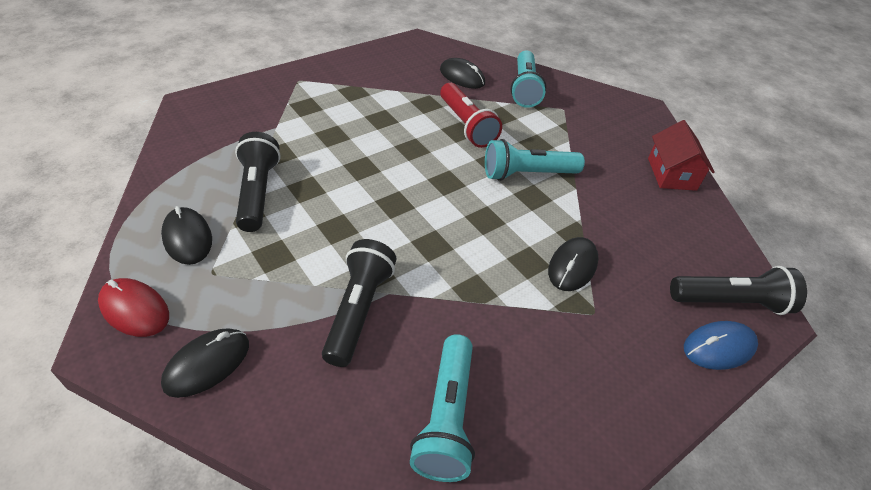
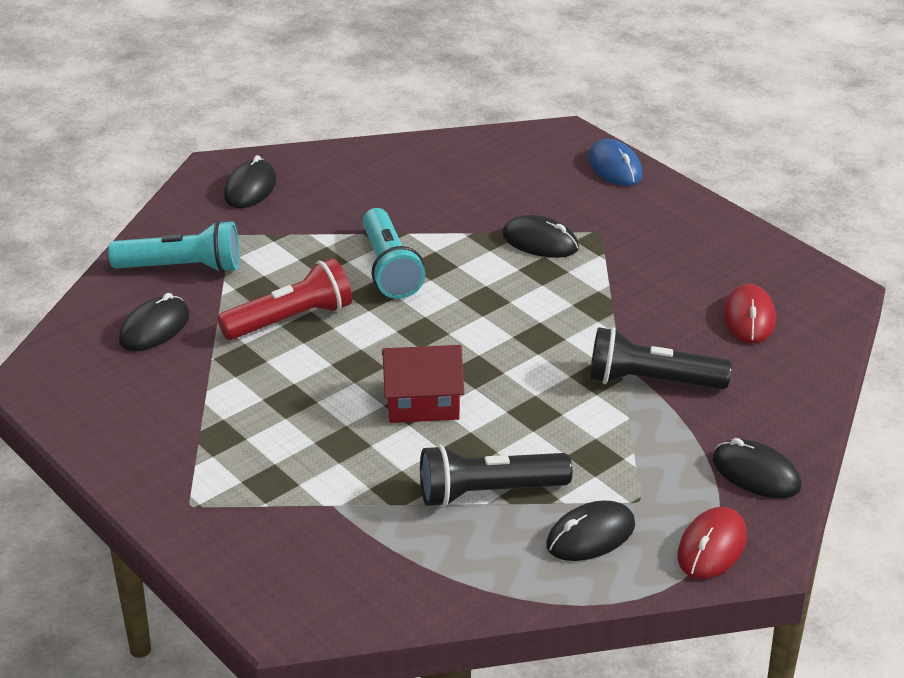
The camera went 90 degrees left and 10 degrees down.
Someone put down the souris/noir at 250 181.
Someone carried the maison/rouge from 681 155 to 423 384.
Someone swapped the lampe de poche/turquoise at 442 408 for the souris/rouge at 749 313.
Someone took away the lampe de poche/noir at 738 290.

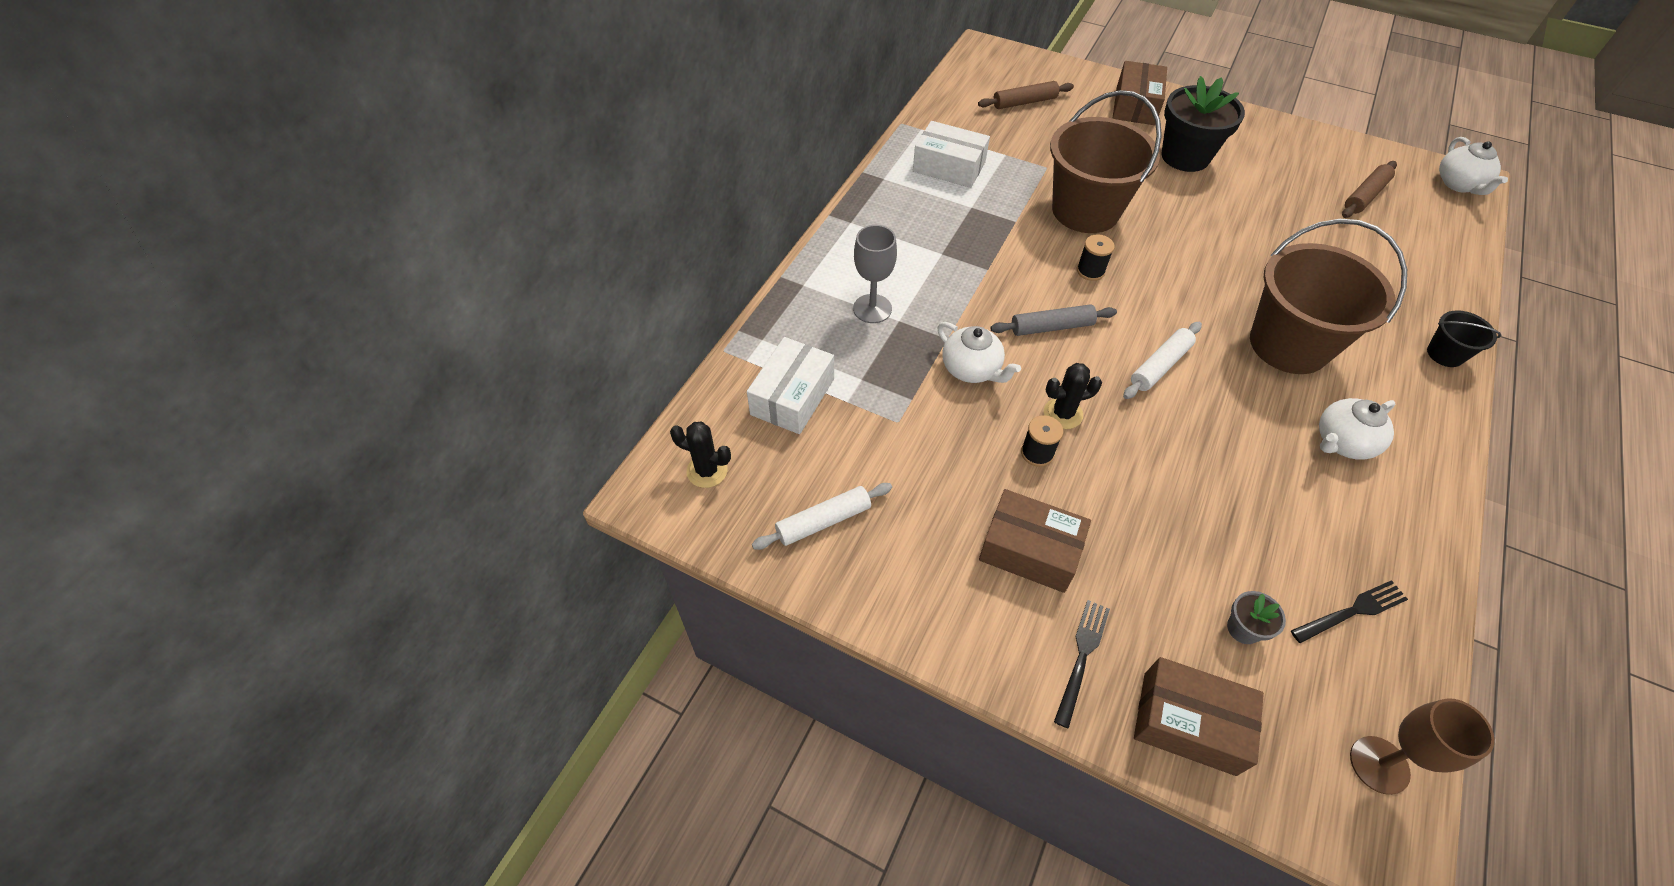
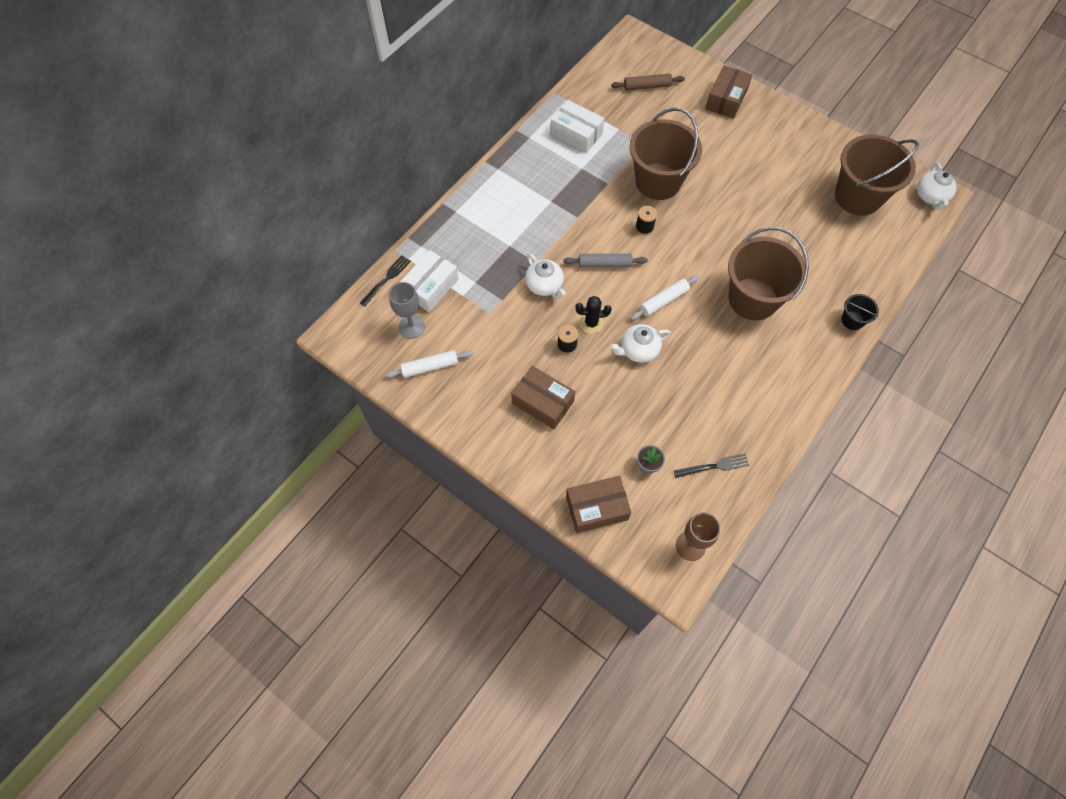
The camera went 10 degrees right and 10 degrees up.
Someone carried the fourchette/noir from 1082 664 to 385 281.
Someone carried the verre à pied/gris from 875 274 to 407 310.
Someone rotated the boîte/marron at 1199 716 by 45 degrees counterclockwise.
Someone carried the théière/blanc from 1357 429 to 640 343.
Someone swapped the rouleau à pâtisserie/marron at 1369 189 for the seau/marron at 877 175.
Someone took away the cactus/noir at 700 455.
Someone took away the pot de fleurs/noir at 1203 124.

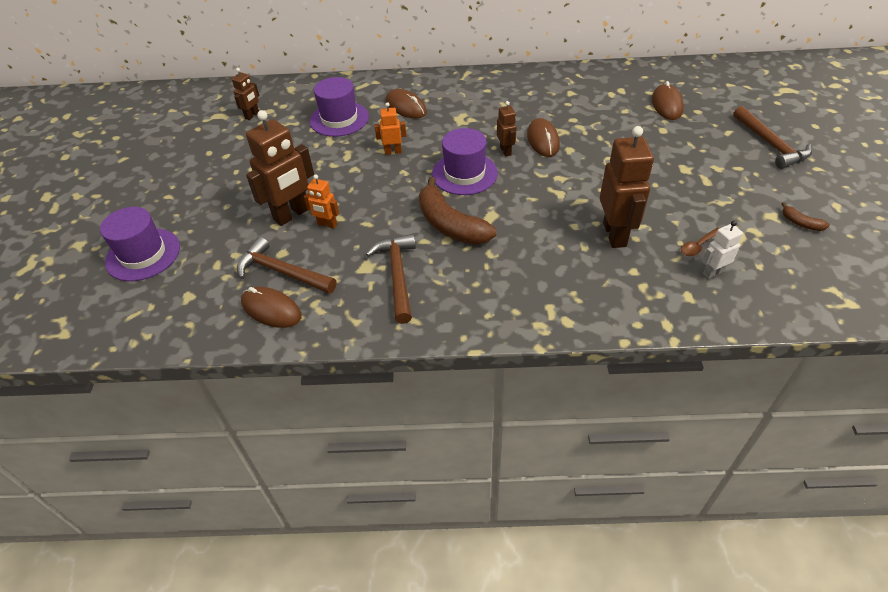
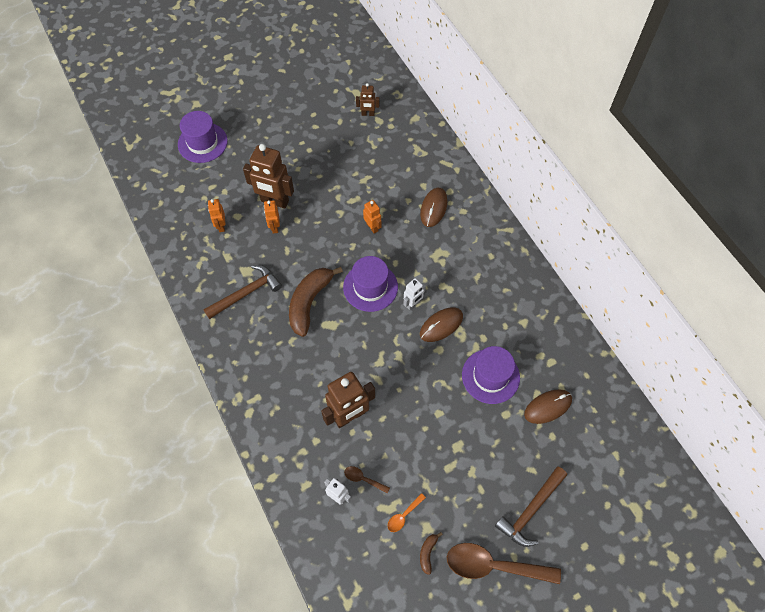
The camera went 60 degrees right and 15 degrees up.
Someone swapped the marteau/marron at 286 265 for the robot/orange at 217 215.
Someone put down the cuillère/orange at 407 512.
Someone repainted the robot/marron at 507 129, which became the robot/blanc at 414 294.
Someone put down the cuillère/marron at 504 563.
Someone carried the chapeau/violet from 339 107 to 491 375.
Someone took away the souris/marron at 271 307.

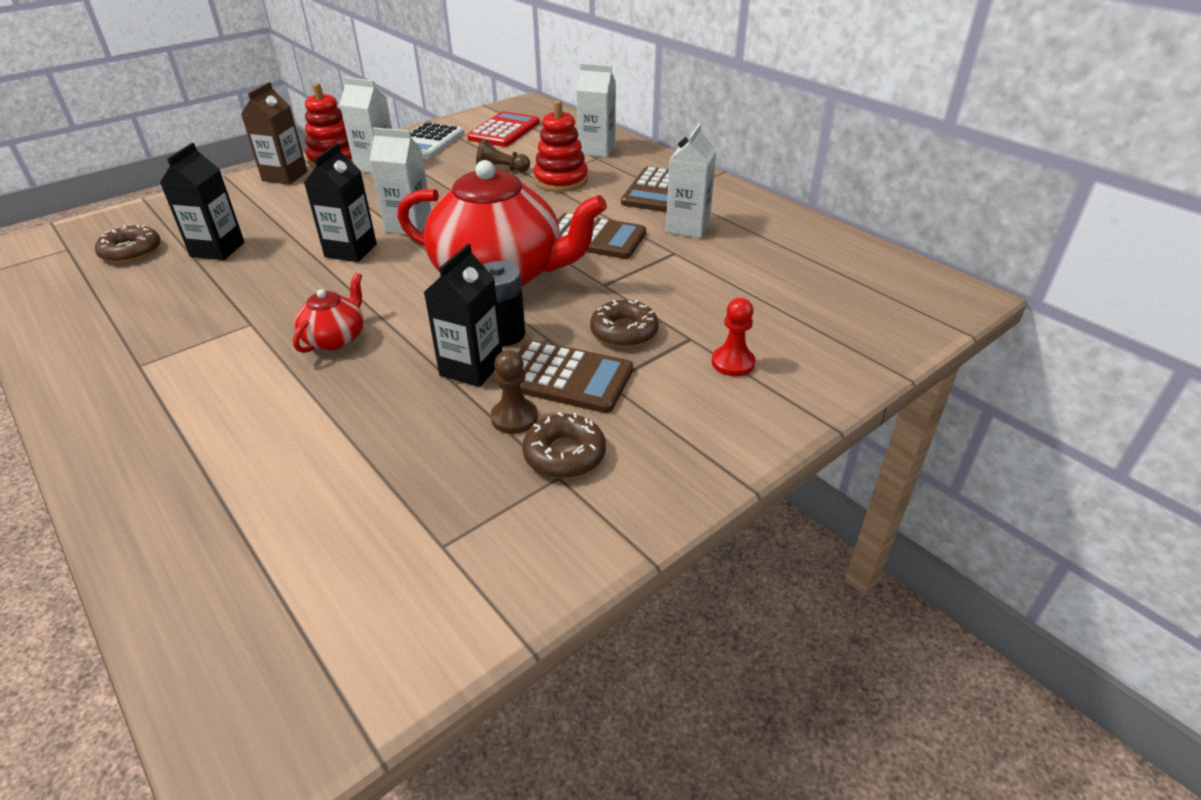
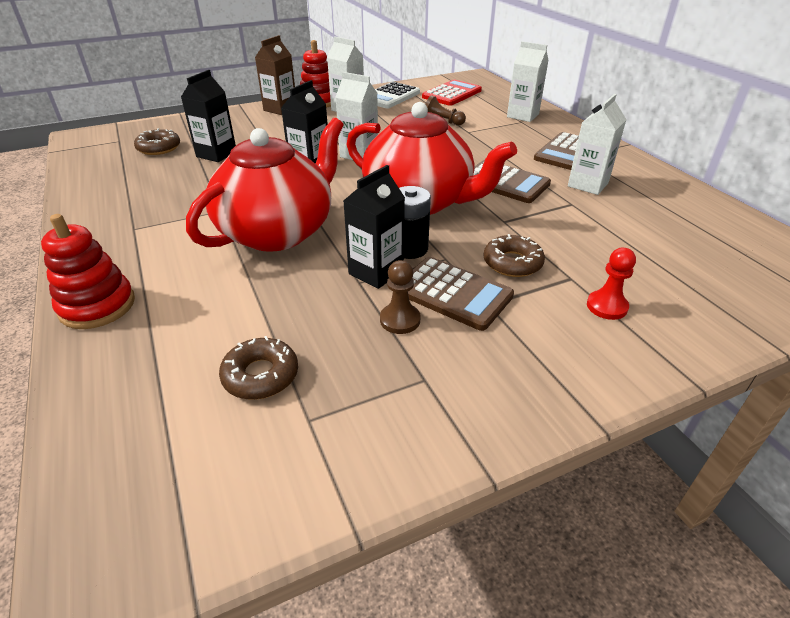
The camera went 15 degrees right and 0 degrees up.
Someone carried the jouet à empiler/rouge from 561 146 to 88 271.
Someone scaled the théière/rouge at 328 313 by 2.26.
Someone carried the beignet/marron from 564 445 to 258 368.

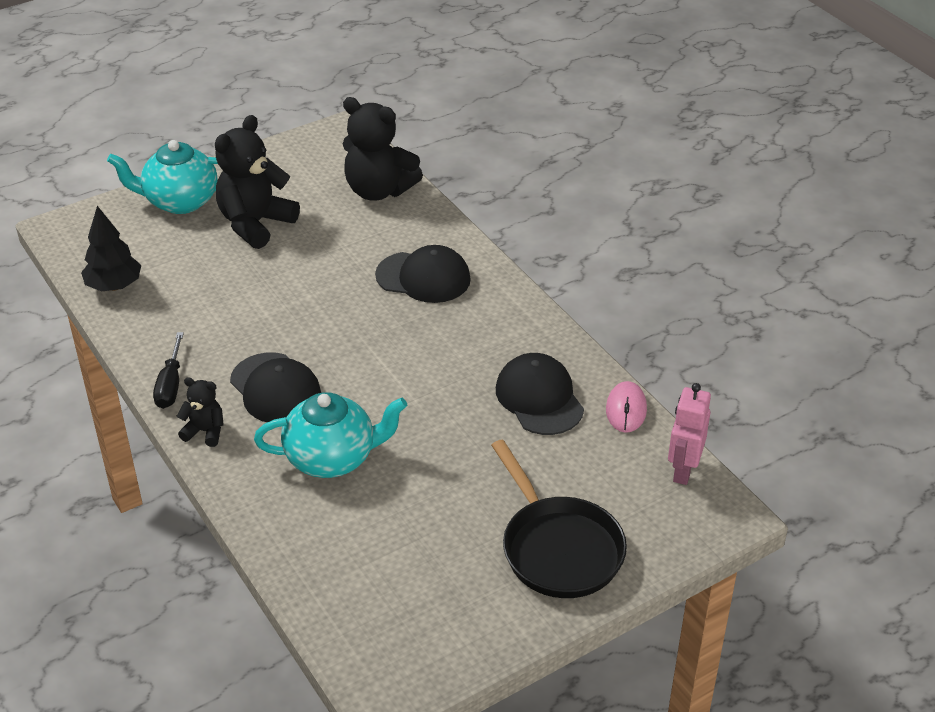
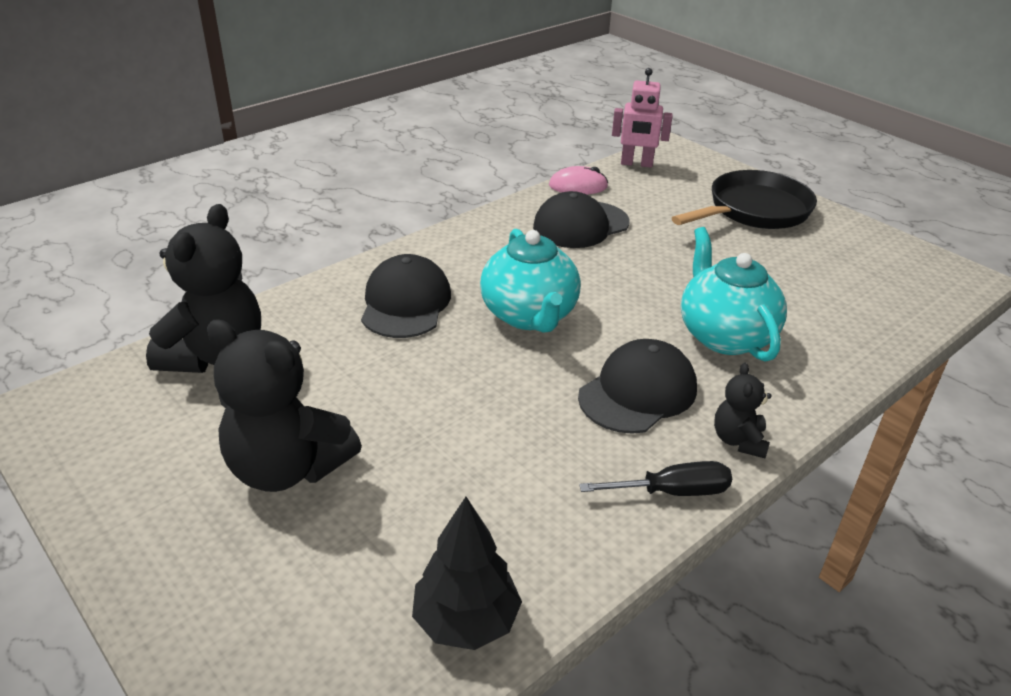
The camera went 100 degrees left and 5 degrees down.
Someone carried the théière/turquoise from 162 177 to 530 281.

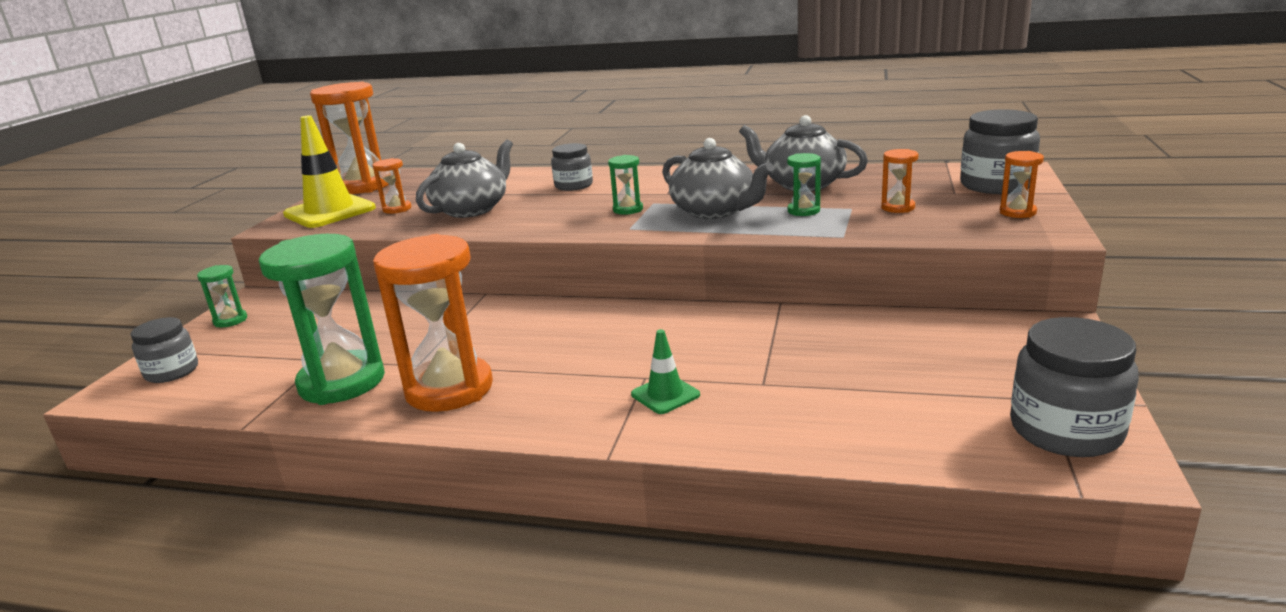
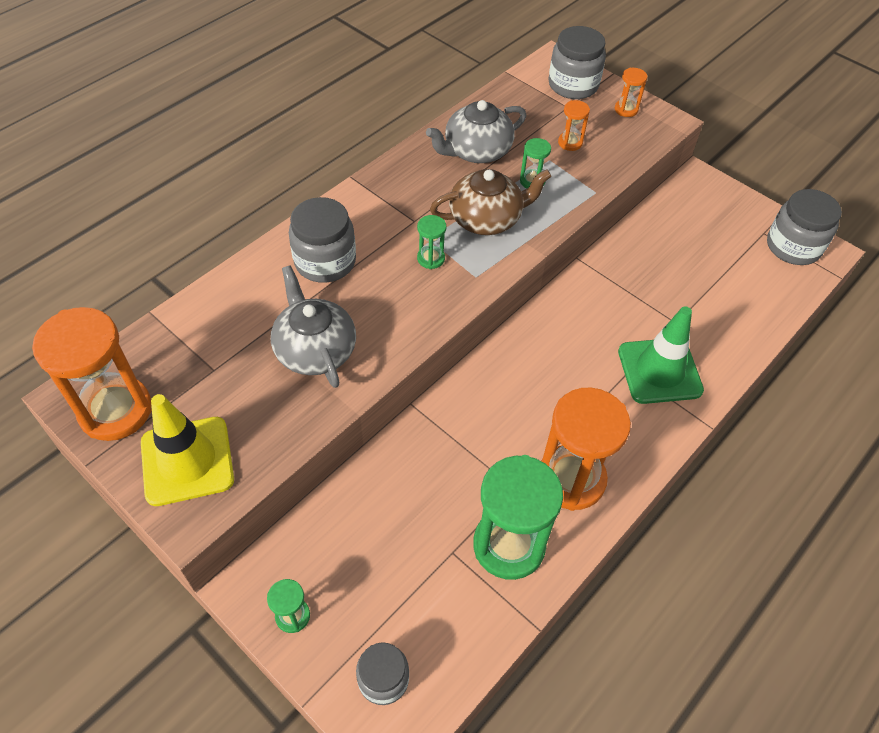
The camera went 65 degrees left and 30 degrees up.
Someone scaled the bocal/gris at 572 167 by 1.56.
Someone repainted the théière/gris at 718 178, which became the théière/marron at 491 202.
Someone scaled the cône de chantier/vert at 665 371 by 1.96.
Someone took away the sablier/orange at 391 186.

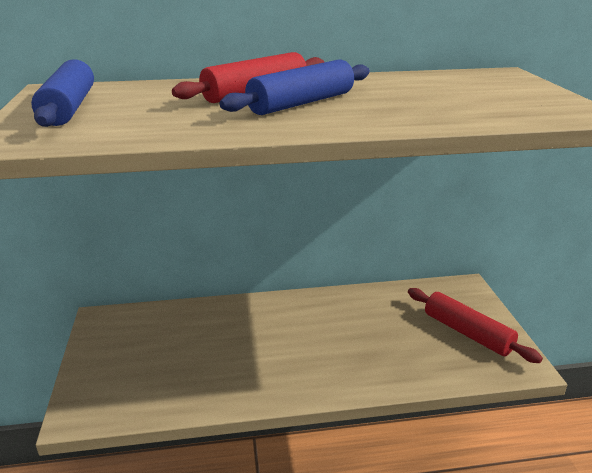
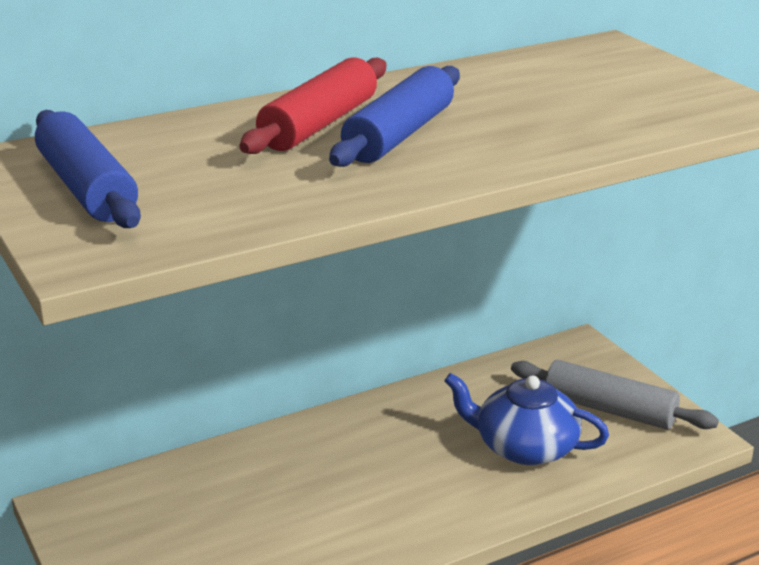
The camera went 20 degrees left and 0 degrees up.
Someone put down the théière/bleu at 526 419.
Someone repainted the rouleau à pâtisserie/rouge at 475 325, which became the rouleau à pâtisserie/gris at 615 395.

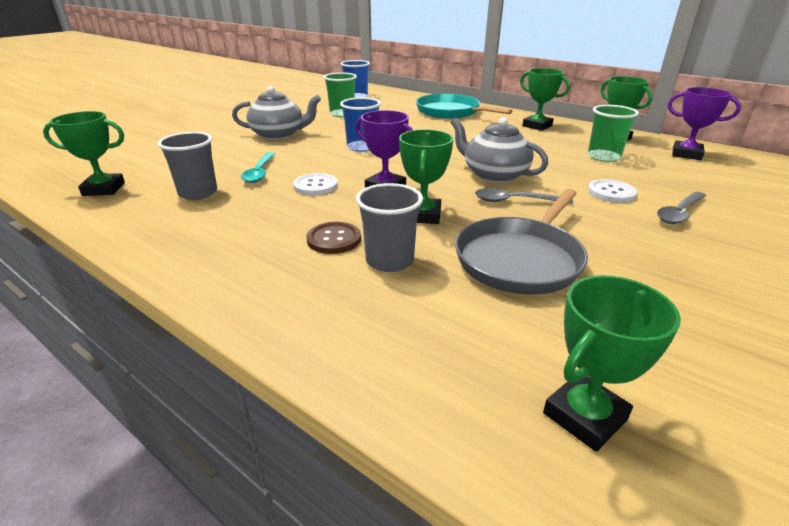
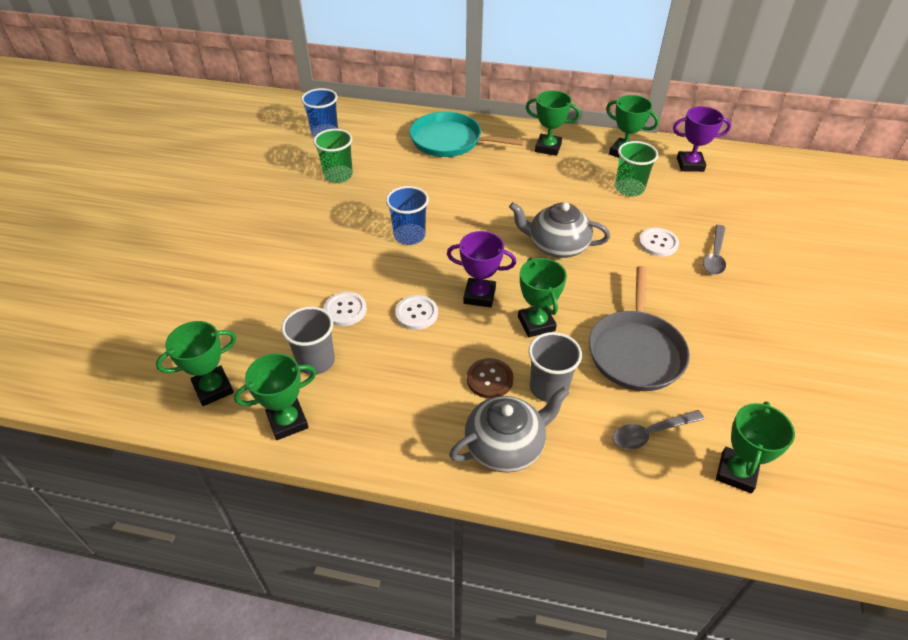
The camera went 25 degrees left and 15 degrees up.
Someone put down the trophée/vert at 275 396.
Someone swapped the cuillère/turquoise at 258 167 for the bouton/blanc at 345 309.
Someone carried the théière/gris from 276 113 to 509 430.
Someone carried the cuillère/gris from 524 196 to 659 429.

